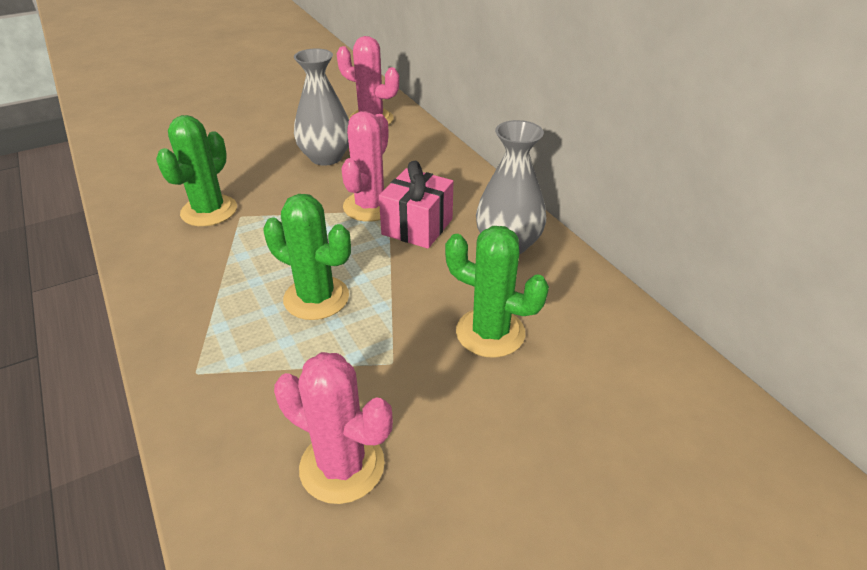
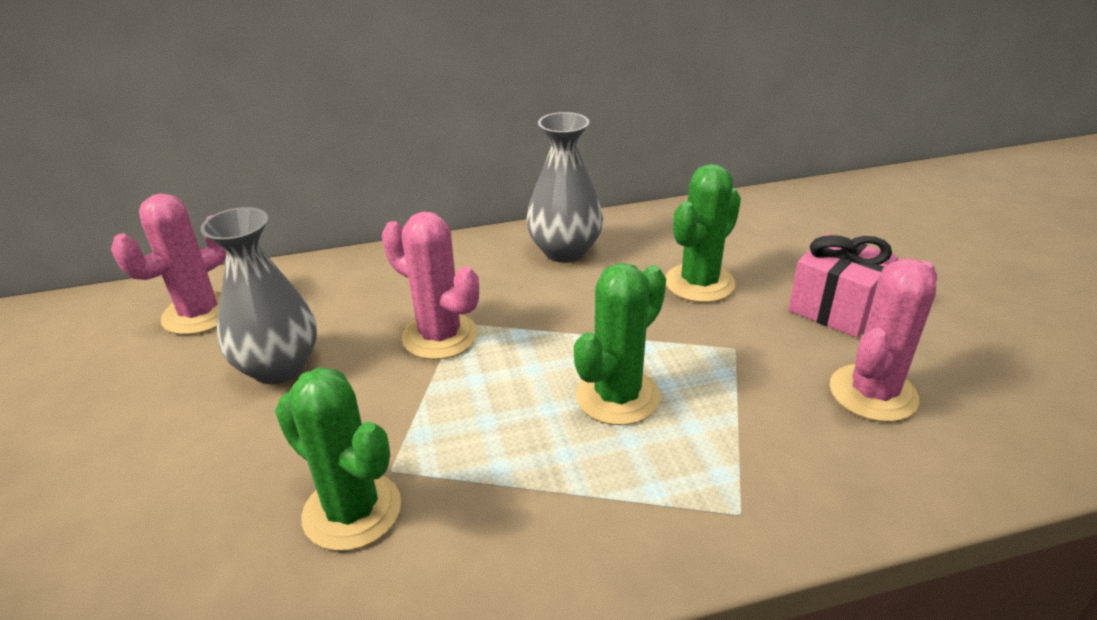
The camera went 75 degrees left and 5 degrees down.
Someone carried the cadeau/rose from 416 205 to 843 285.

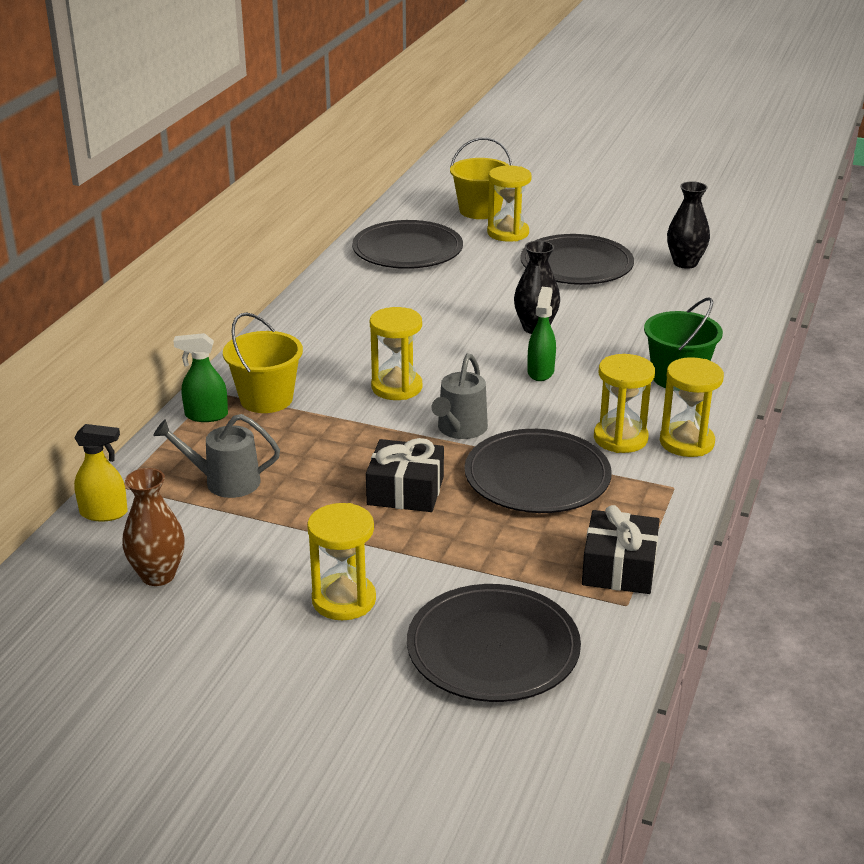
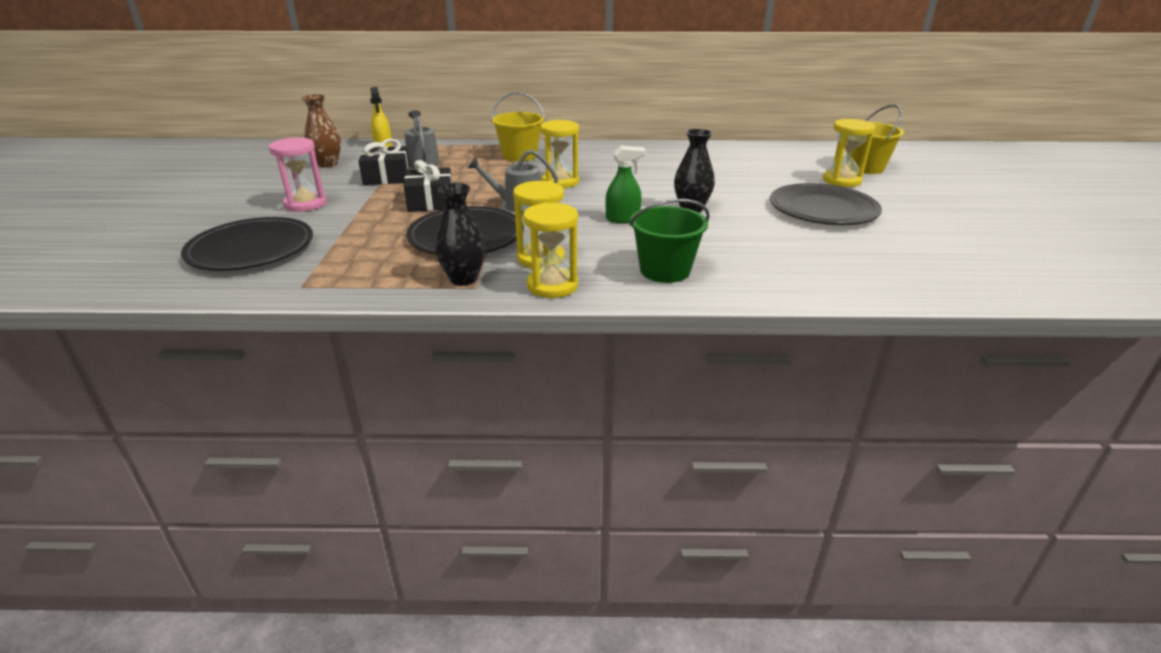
The camera went 70 degrees right and 0 degrees up.
Someone repainted the sablier/jaune at 341 561, which became the sablier/rose at 298 174.
Someone carried the cadeau/noir from 620 549 to 384 162.
Someone carried the vase/noir from 688 225 to 460 234.
Someone took away the vaporisateur/vert at 200 377.
Someone took away the assiette/noir at 407 244.

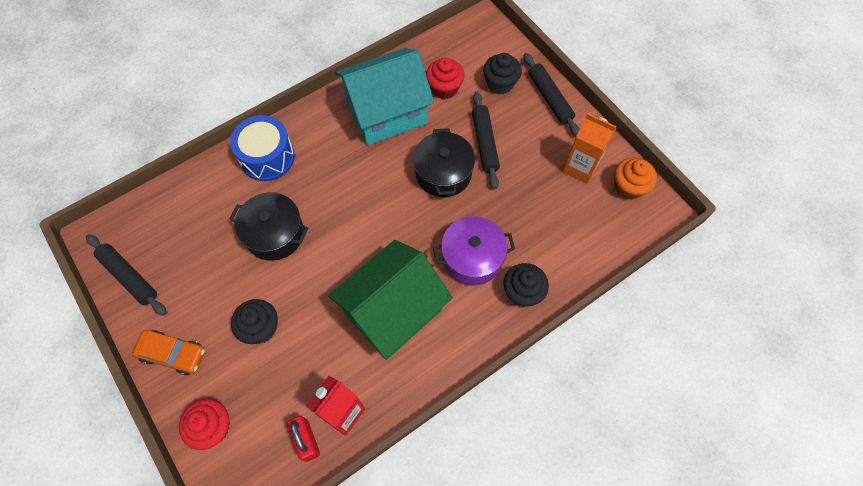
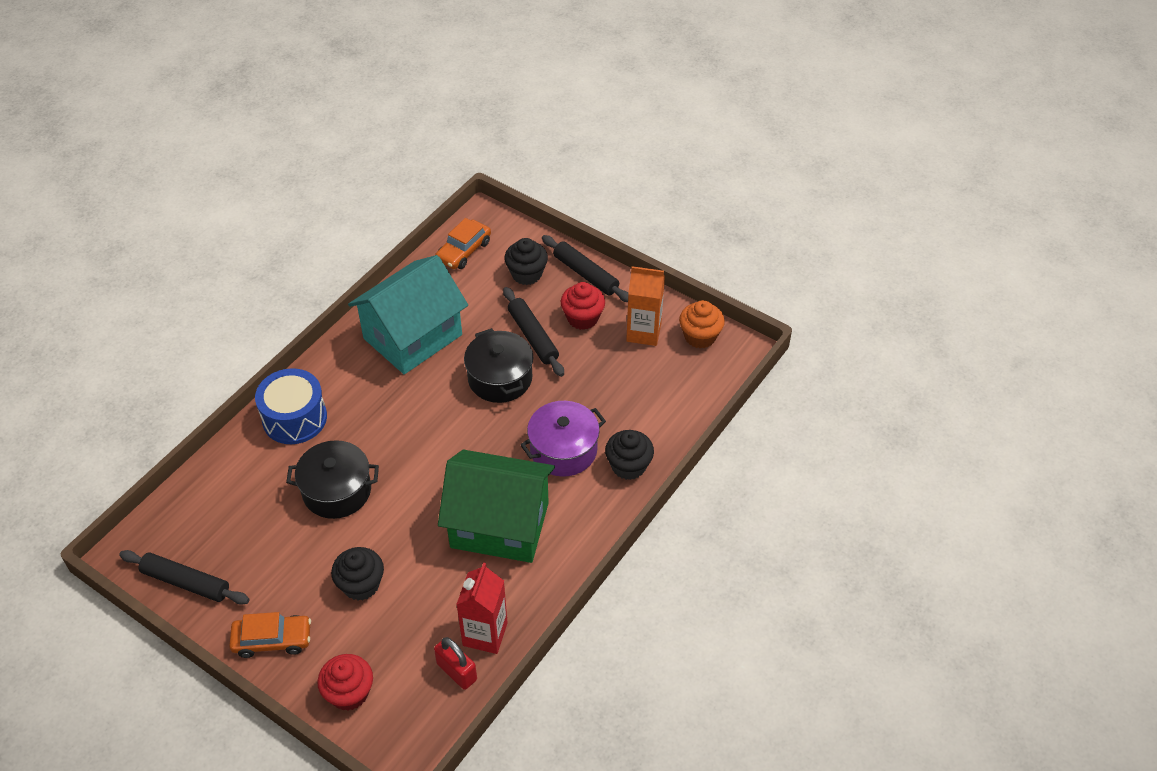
The camera went 20 degrees left and 15 degrees down.
Someone put down the voiture/orange at 463 243.
Someone rotated the maison/vert at 390 300 by 75 degrees clockwise.
Someone carried the muffin/rouge from 445 78 to 583 306.

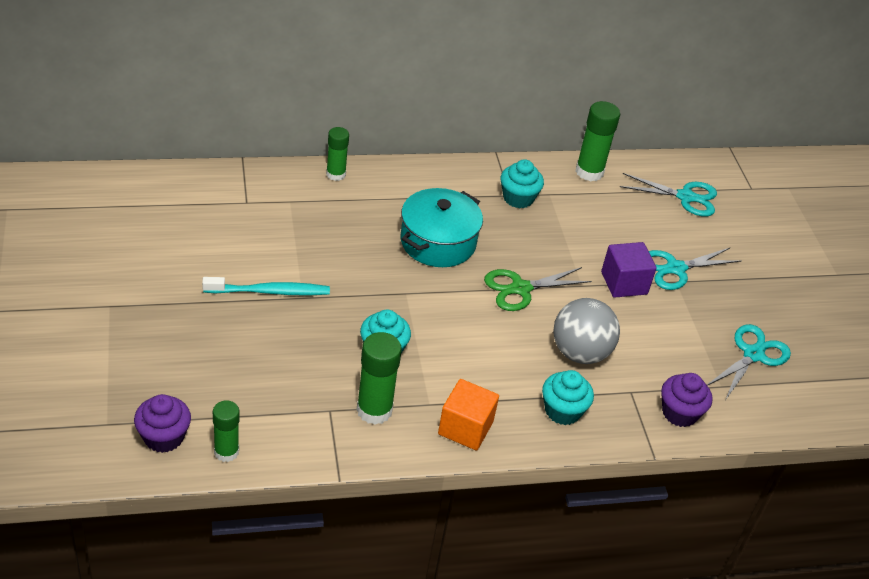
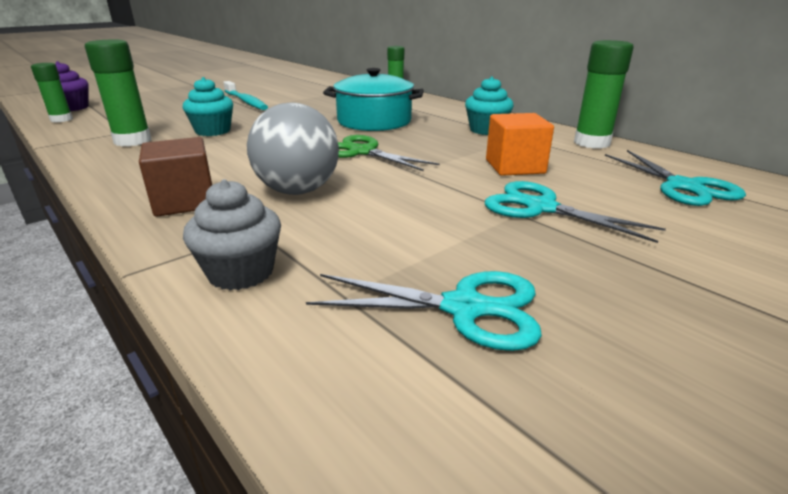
The camera went 65 degrees right and 15 degrees down.
Someone swapped the muffin/turquoise at 568 397 for the cube/marron at 175 177.
Someone repainted the muffin/violet at 686 400, which became the muffin/gris at 232 234.
Someone carried the cube/orange from 468 414 to 520 144.
Someone took away the cube/violet at 628 270.

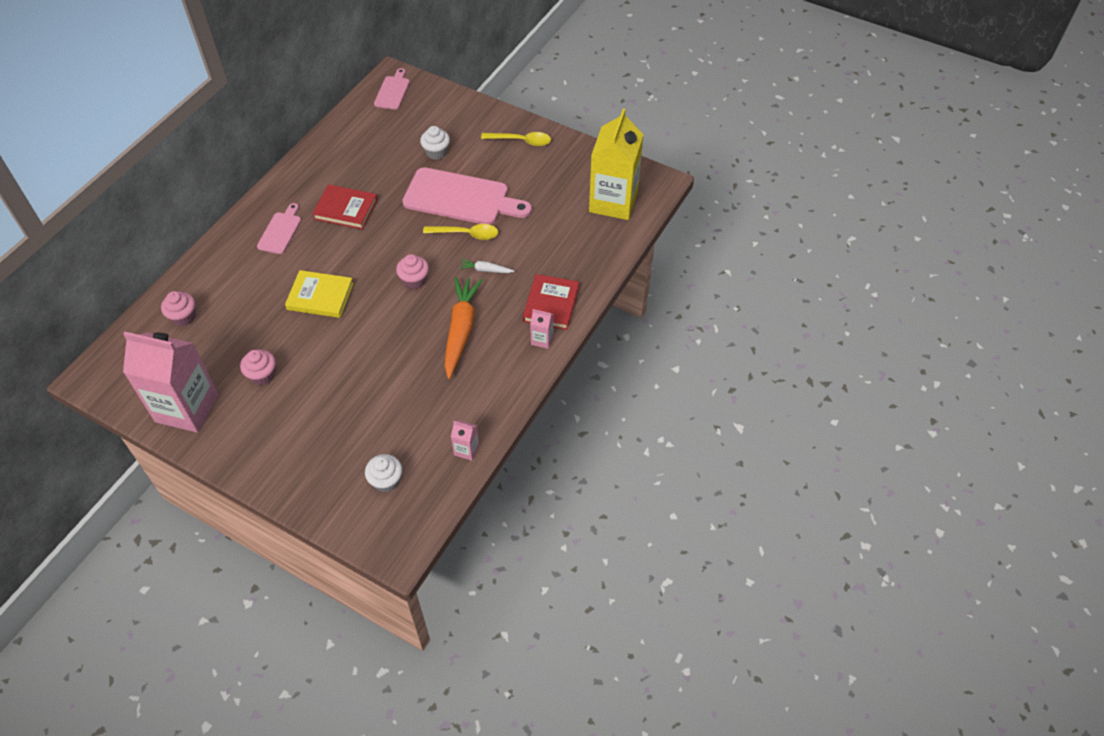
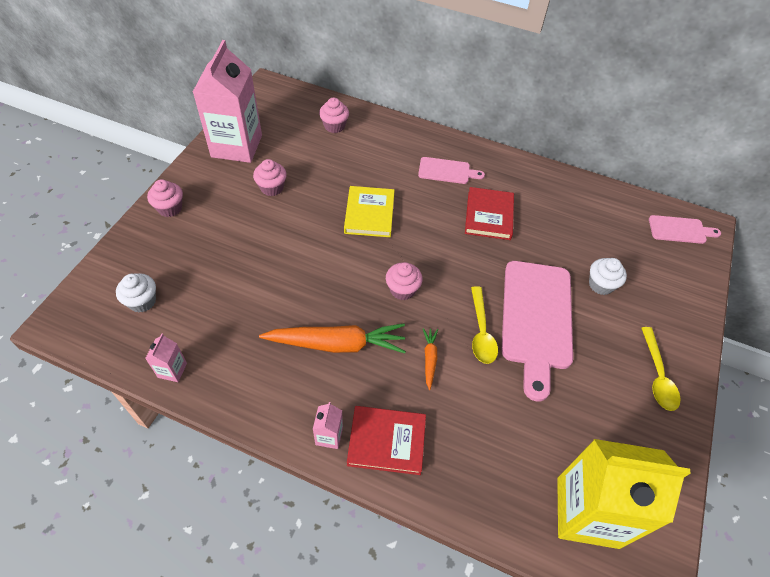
The camera went 80 degrees right and 0 degrees up.
Someone put down the muffin/rose at 165 198.
Someone repainted the carotte/blanc at 487 266, which became the carotte/orange at 430 359.

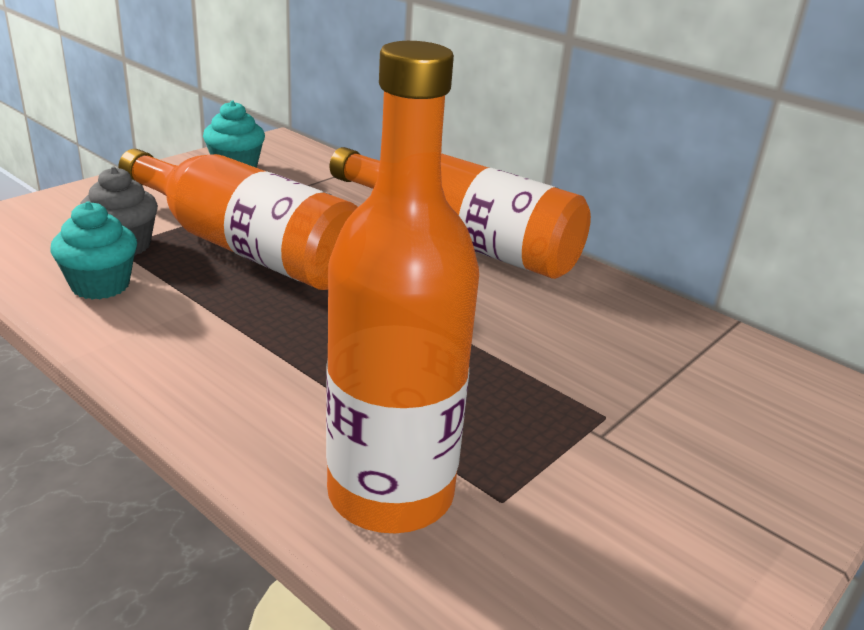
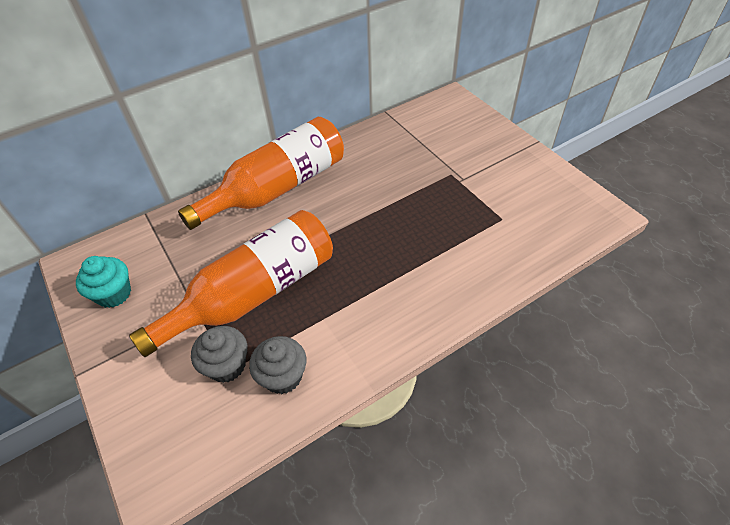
The camera went 70 degrees left and 20 degrees up.
Someone repainted the muffin/turquoise at 94 250, which became the muffin/gris at 278 365.
Someone took away the bouteille/orange at 402 287.

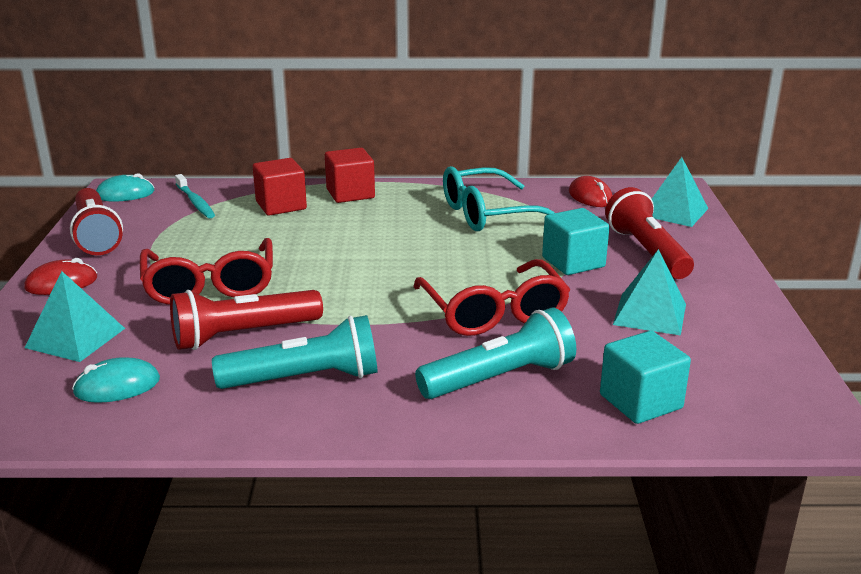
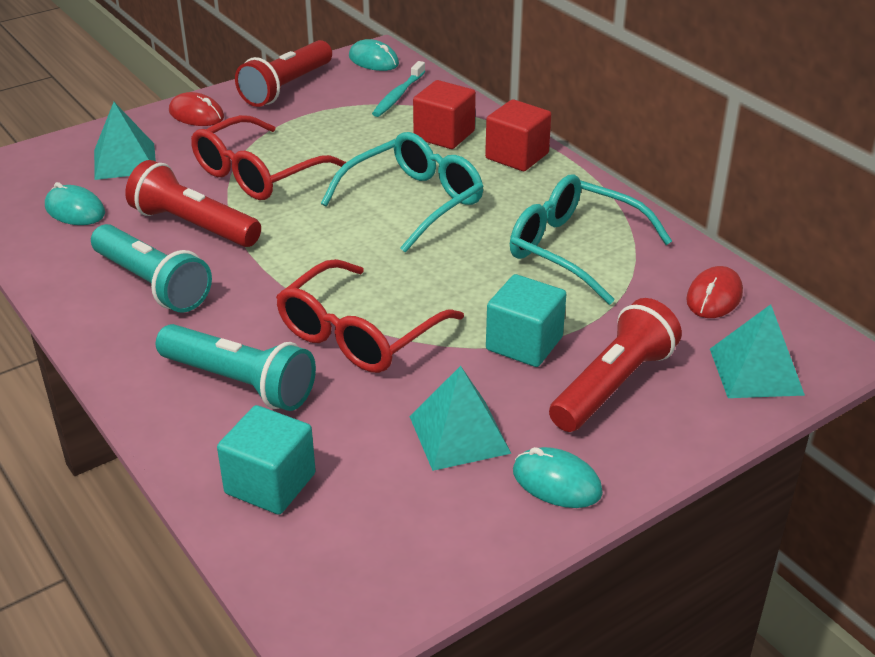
The camera went 55 degrees right and 10 degrees up.
Someone put down the lunettes/turquoise at 402 192.
Someone put down the souris/turquoise at 558 477.

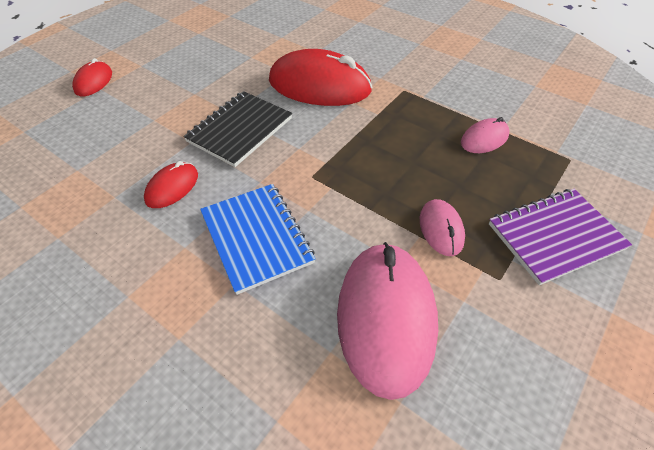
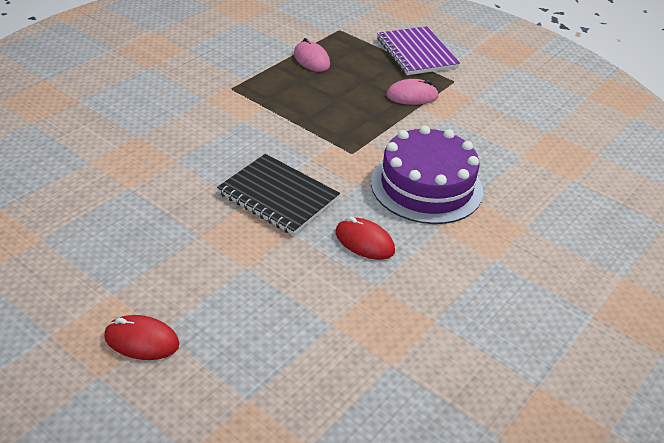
The camera went 90 degrees left and 10 degrees down.
Someone swapped the carnet/bleu at 258 239 for the gâteau/violet at 427 174.
Someone took away the souris/rouge at 320 77.
Someone took away the souris/rose at 387 321.

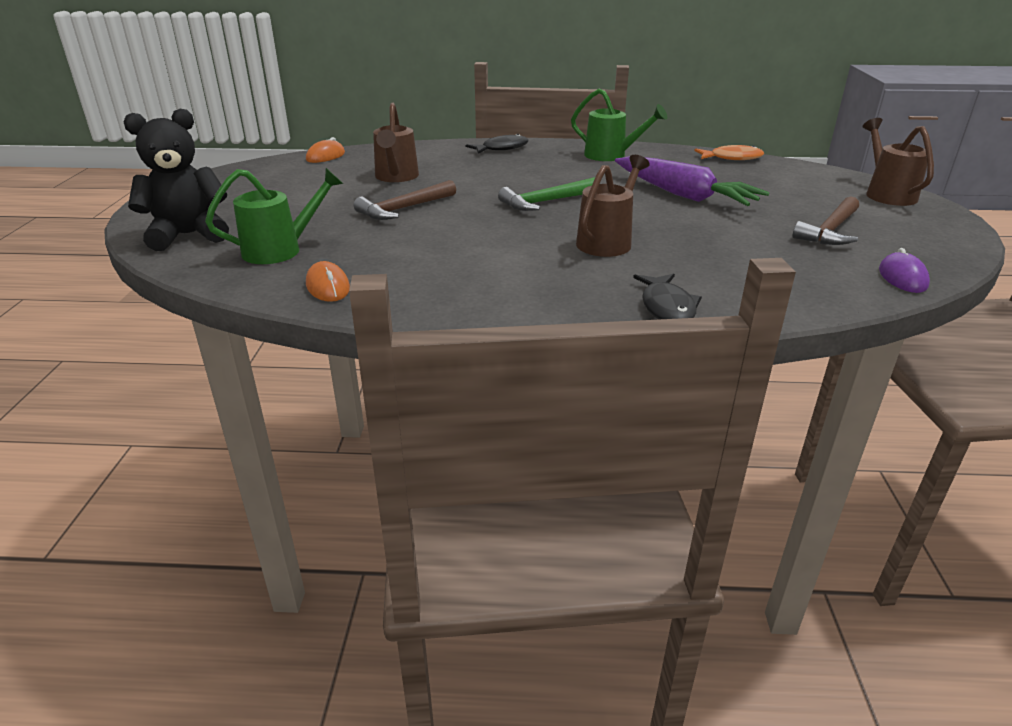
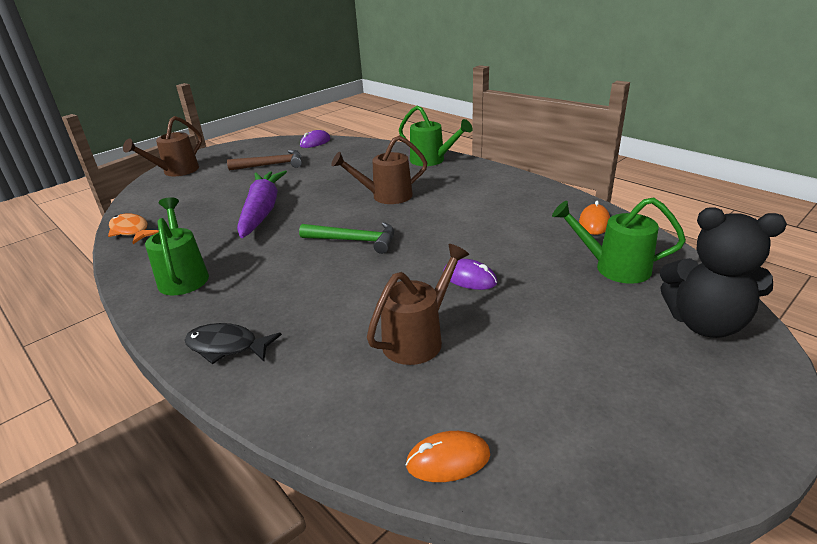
The camera went 135 degrees left and 0 degrees up.
Someone swapped the poisson/noir at 667 296 for the arrosoir/vert at 436 135.
Someone swapped the marteau/marron at 405 200 for the souris/violet at 470 274.

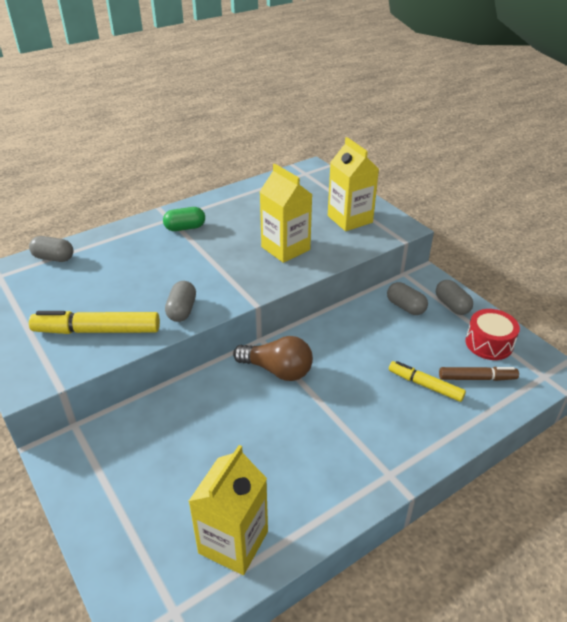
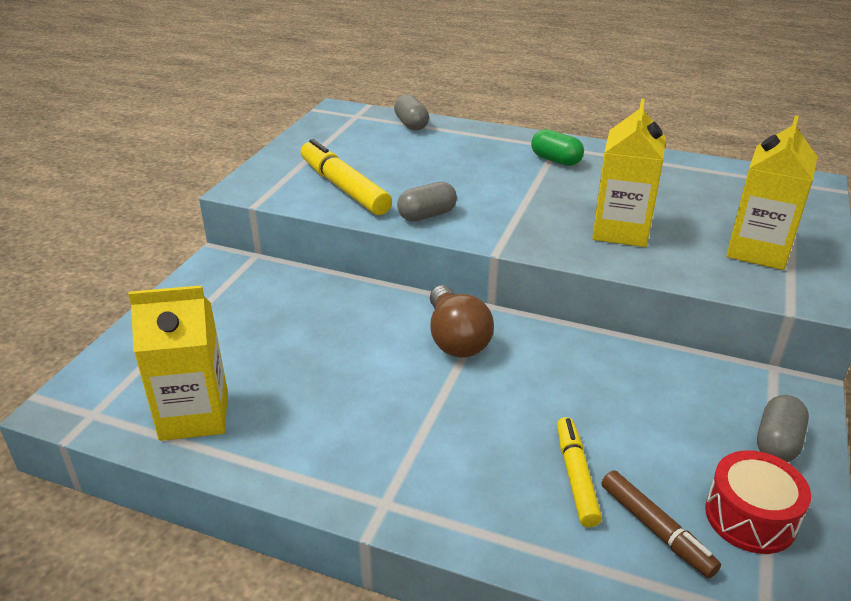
The camera went 55 degrees right and 5 degrees down.
Someone took away the gélule/gris at 407 298.

